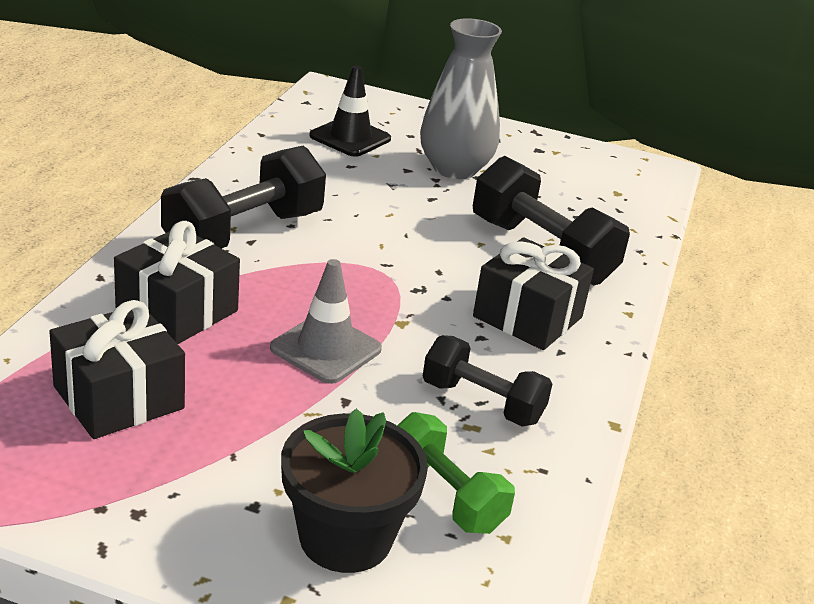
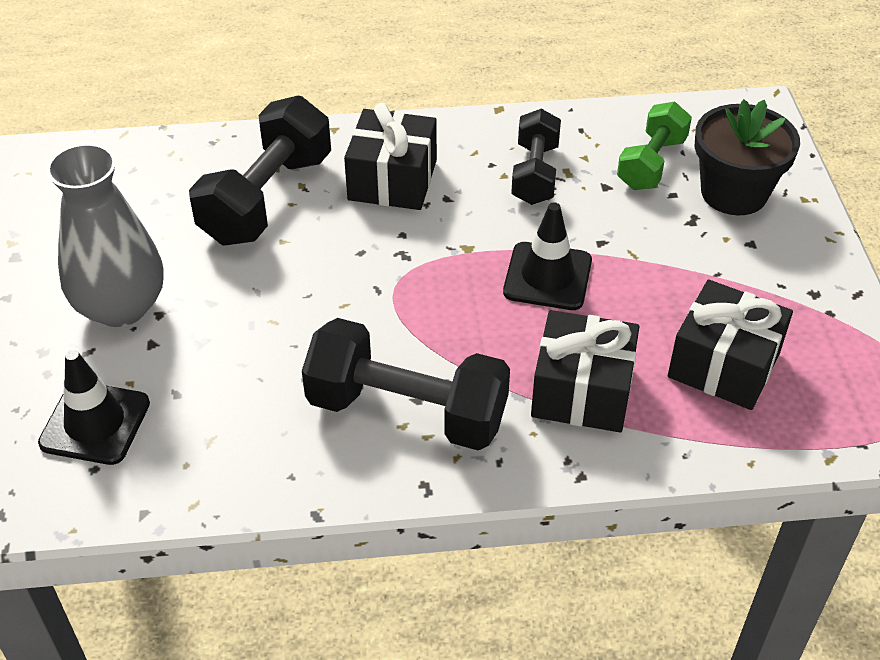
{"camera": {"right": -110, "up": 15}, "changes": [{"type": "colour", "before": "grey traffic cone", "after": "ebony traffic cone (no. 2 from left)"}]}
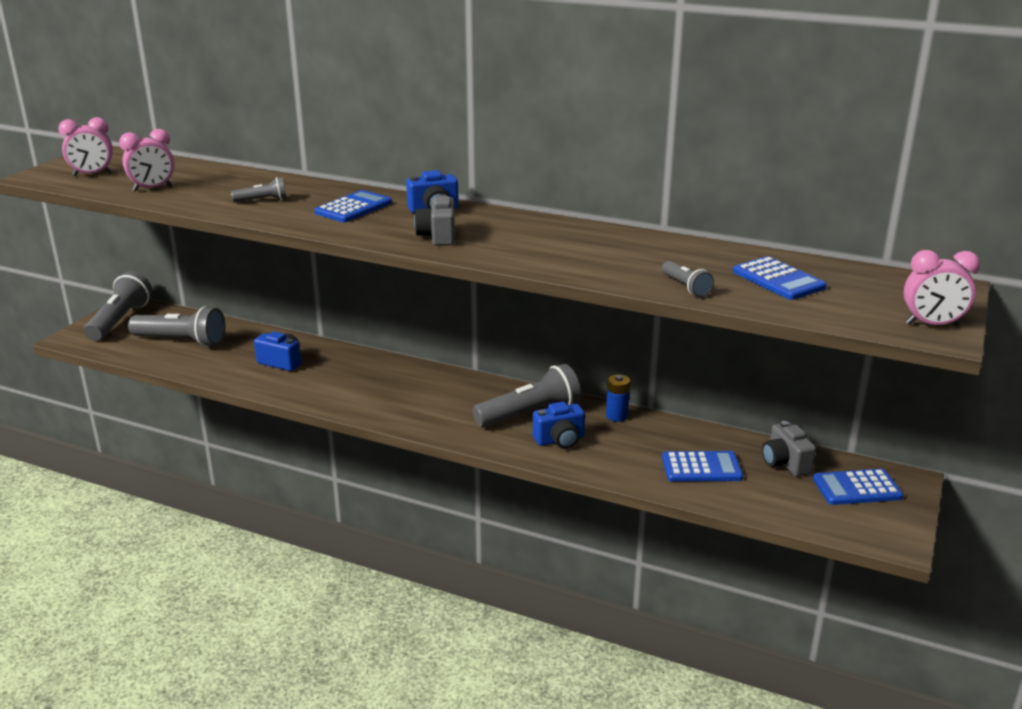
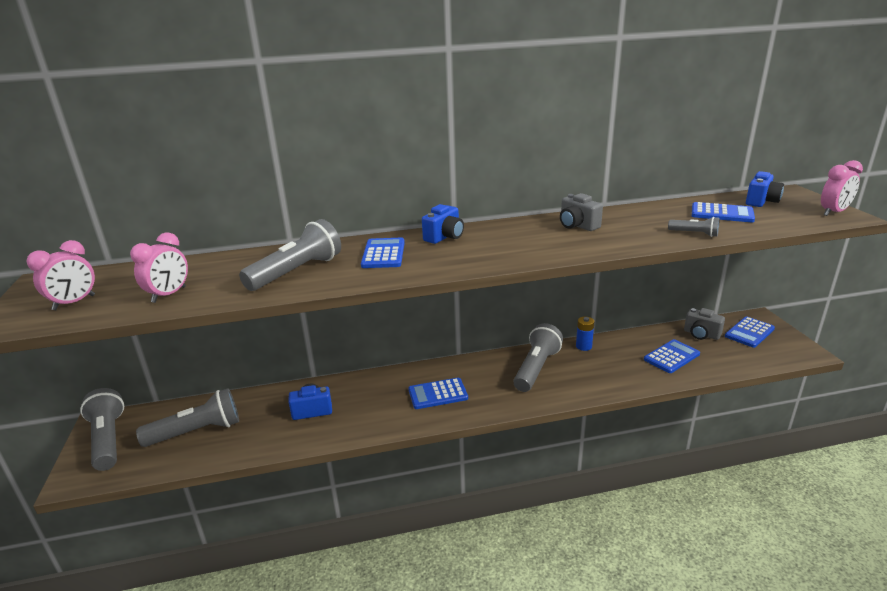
{"camera": {"right": -35, "up": 0}, "changes": [{"type": "size", "before": "grey pocket torch (no. 3 from left)", "scale": 2.03}, {"type": "appeared", "after": "royal blue adding machine (no. 2 from left)"}, {"type": "relocated", "before": "grey photo camera (no. 1 from left)"}, {"type": "relocated", "before": "royal blue photo camera (no. 3 from left)"}]}
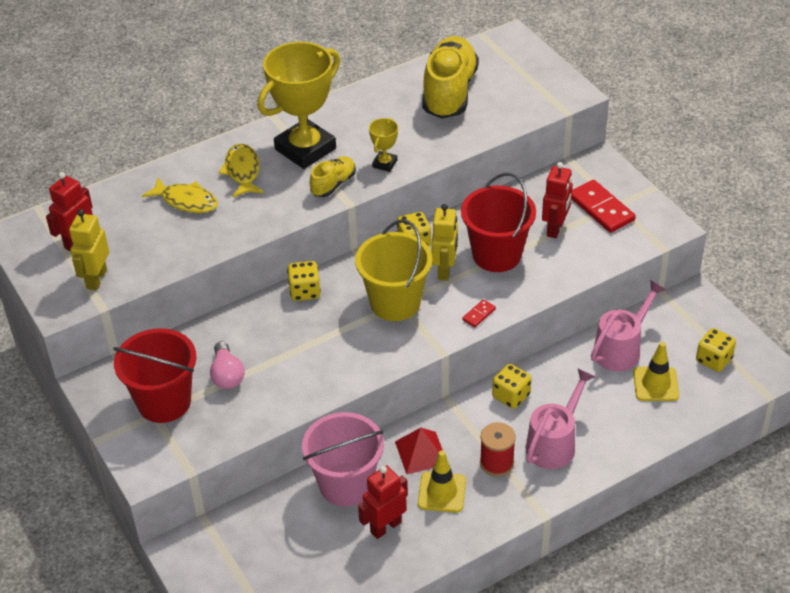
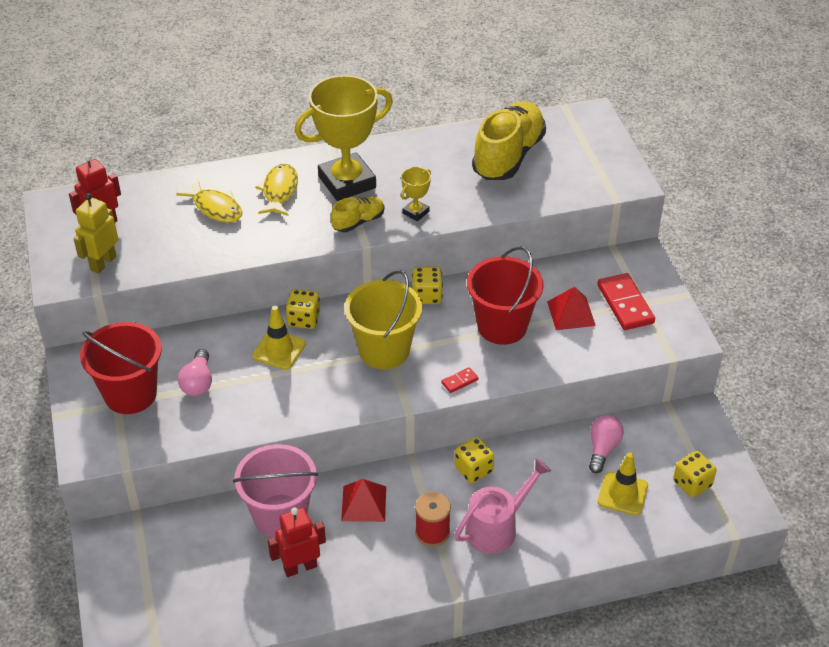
{"camera": {"right": 15, "up": 0}, "changes": [{"type": "relocated", "before": "yellow traffic cone (no. 1 from left)"}, {"type": "exchanged", "before": "crimson robot figure (no. 3 from left)", "after": "crimson pyramid shape (no. 2 from left)"}, {"type": "exchanged", "before": "pink sprinkling can (no. 2 from left)", "after": "pink lightbulb (no. 2 from left)"}, {"type": "missing", "before": "yellow robot figure (no. 2 from left)"}]}
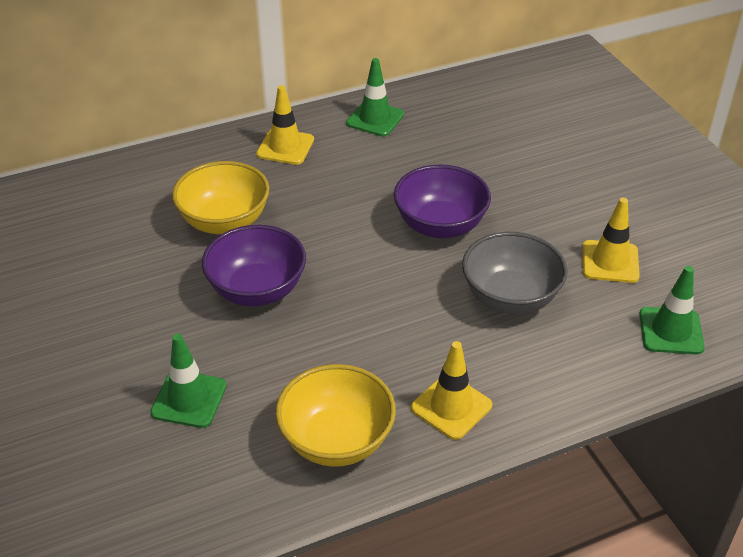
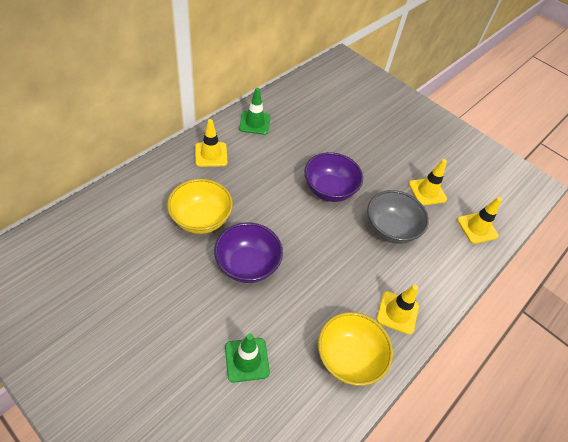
{"camera": {"right": -30, "up": 10}, "changes": [{"type": "colour", "before": "emerald traffic cone (no. 3 from left)", "after": "yellow traffic cone (no. 4 from left)"}]}
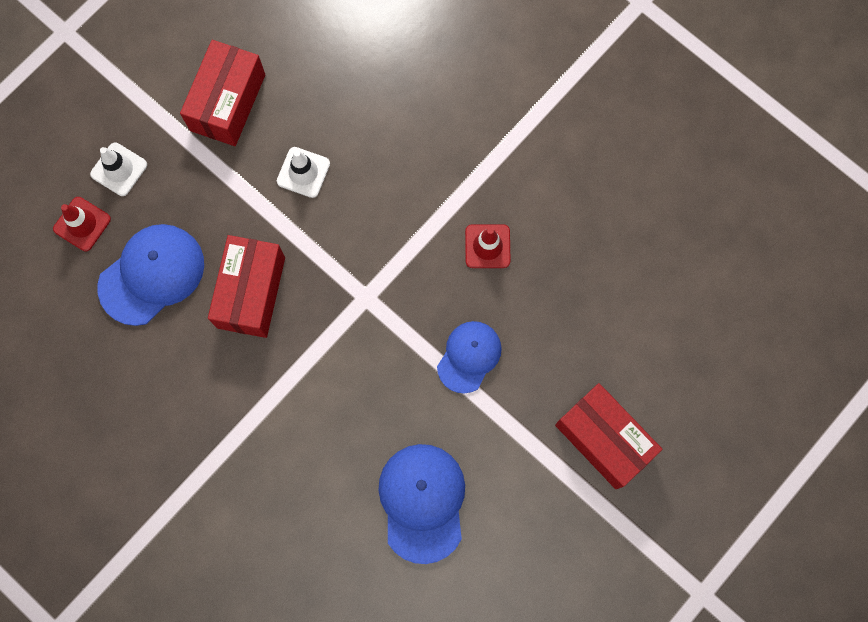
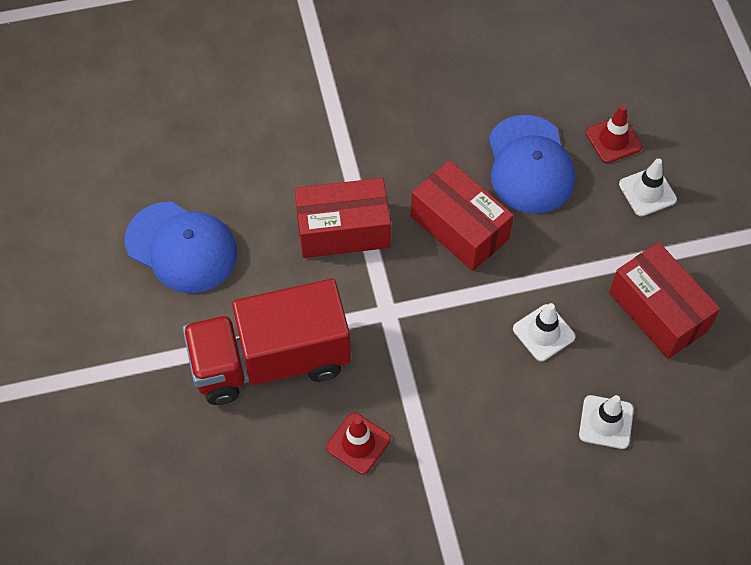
{"camera": {"right": 125, "up": -15}, "changes": [{"type": "exchanged", "before": "royal blue baseball cap (no. 3 from left)", "after": "crimson truck"}, {"type": "relocated", "before": "crimson parcel (no. 3 from left in the first image)", "after": "crimson parcel (no. 1 from left)"}, {"type": "appeared", "after": "white traffic cone (no. 2 from left)"}]}
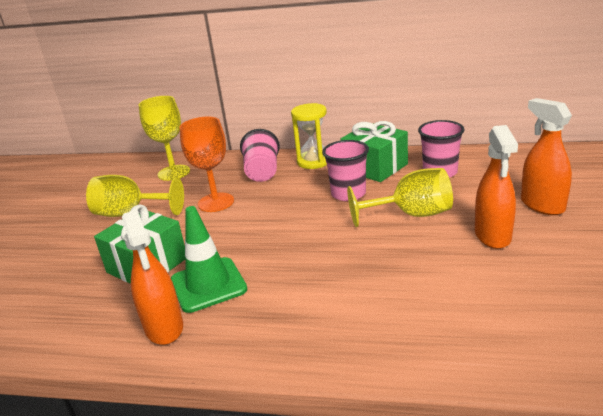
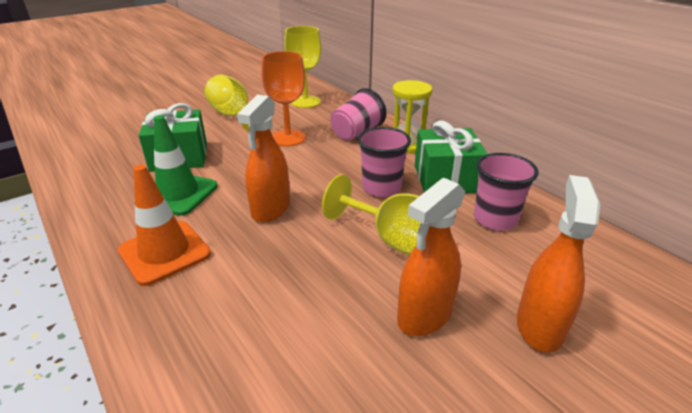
{"camera": {"right": 40, "up": 5}, "changes": [{"type": "appeared", "after": "bright orange traffic cone"}, {"type": "relocated", "before": "bright orange spray bottle (no. 1 from left)"}]}
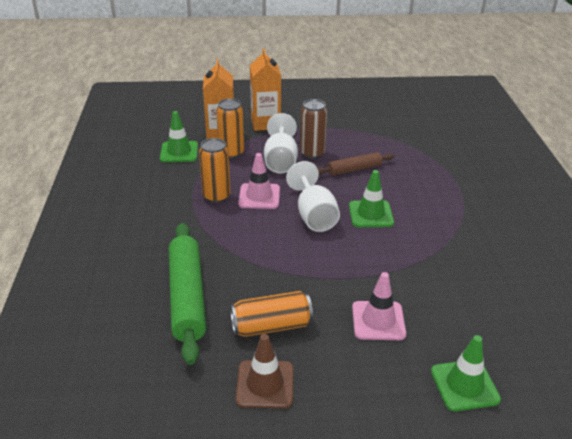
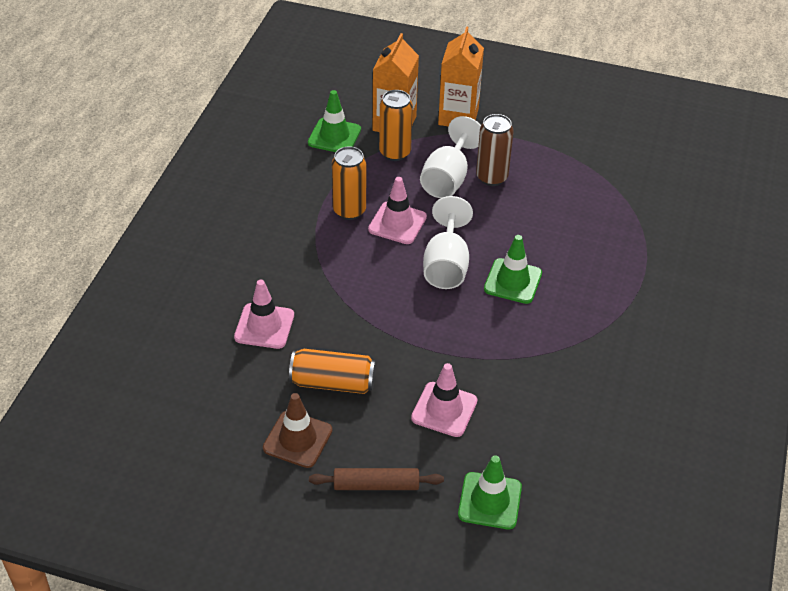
{"camera": {"right": 20, "up": 10}, "changes": [{"type": "exchanged", "before": "emerald dough roller", "after": "pink traffic cone (no. 1 from left)"}, {"type": "relocated", "before": "russet dough roller"}]}
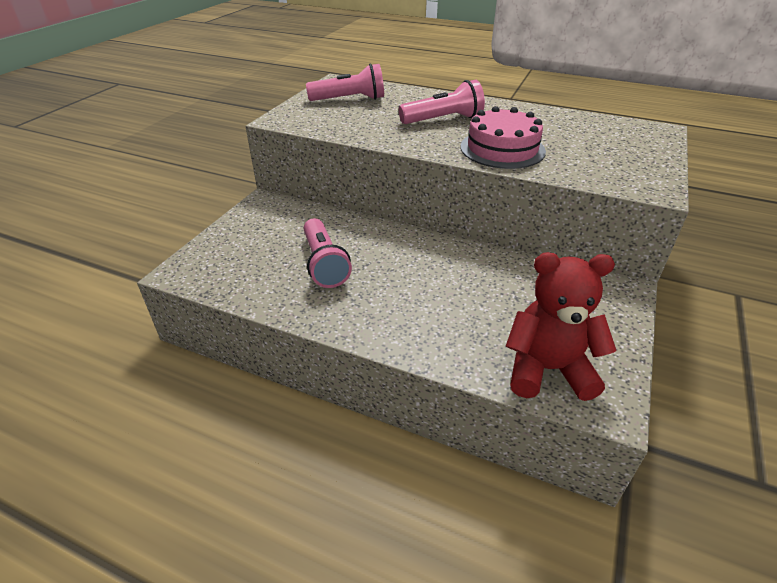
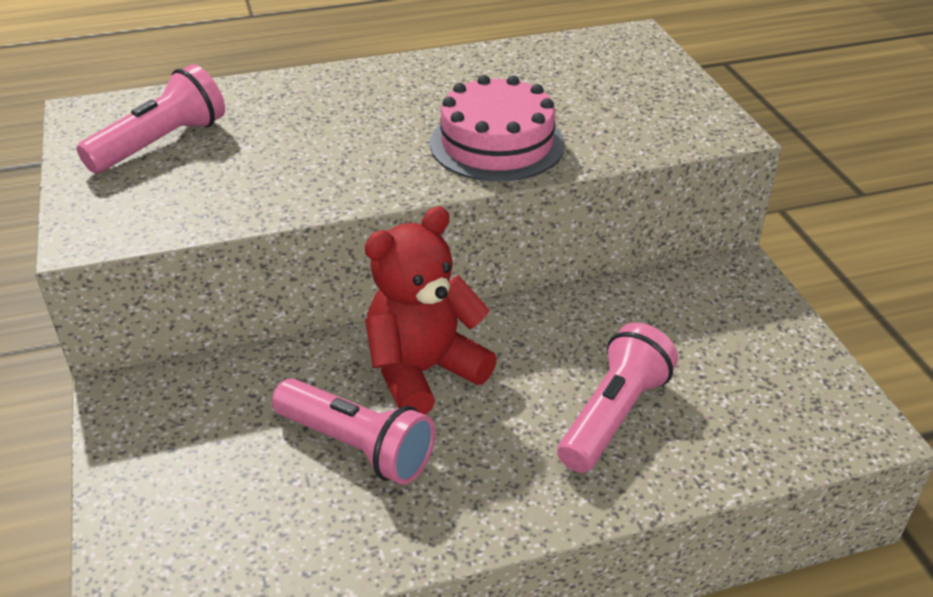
{"camera": {"right": -40, "up": 0}, "changes": [{"type": "relocated", "before": "crimson teddy"}, {"type": "relocated", "before": "pink pocket torch (no. 3 from left)"}]}
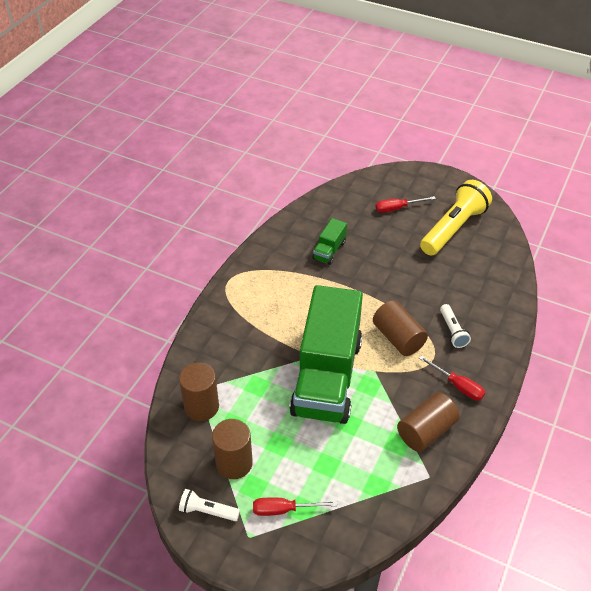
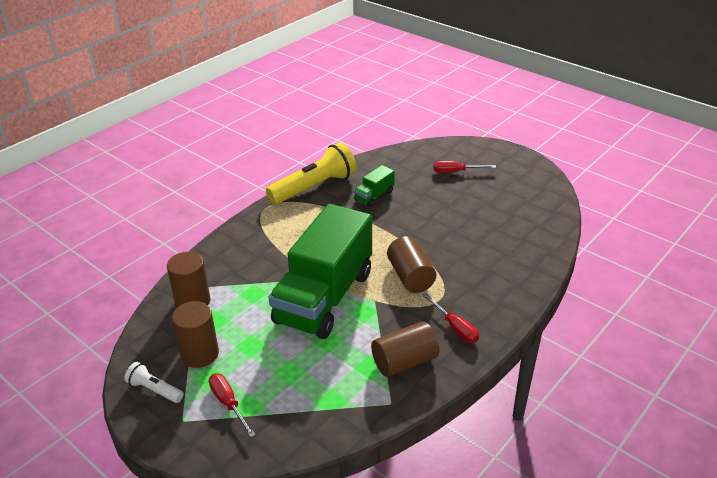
{"camera": {"right": 15, "up": -10}, "changes": [{"type": "spun", "before": "crimson screwdriver (no. 1 from left)", "turn": 45}, {"type": "relocated", "before": "yellow pocket torch"}, {"type": "missing", "before": "white pocket torch (no. 2 from left)"}]}
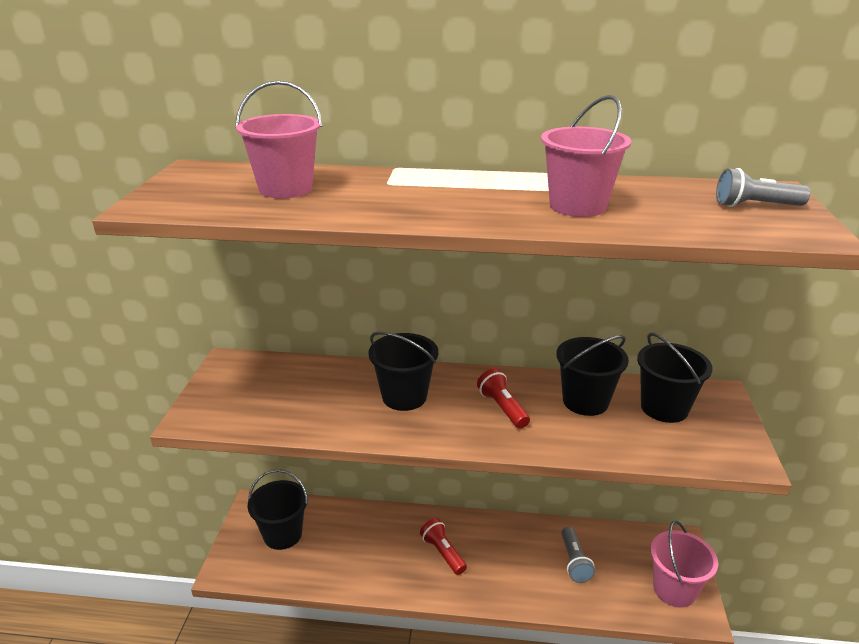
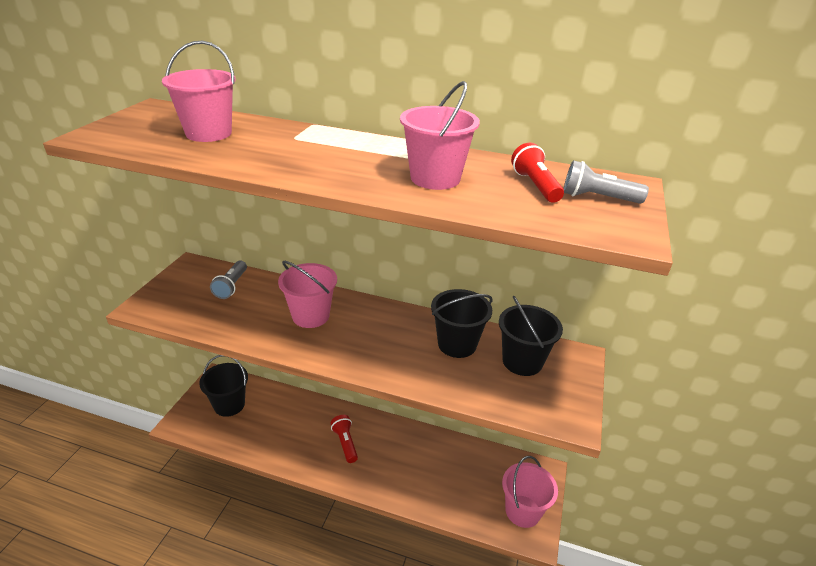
{"camera": {"right": 10, "up": 5}, "changes": [{"type": "relocated", "before": "grey pocket torch (no. 1 from left)"}, {"type": "colour", "before": "ebony pail (no. 2 from left)", "after": "pink pail (no. 2 from left)"}, {"type": "relocated", "before": "crimson pocket torch (no. 2 from left)"}]}
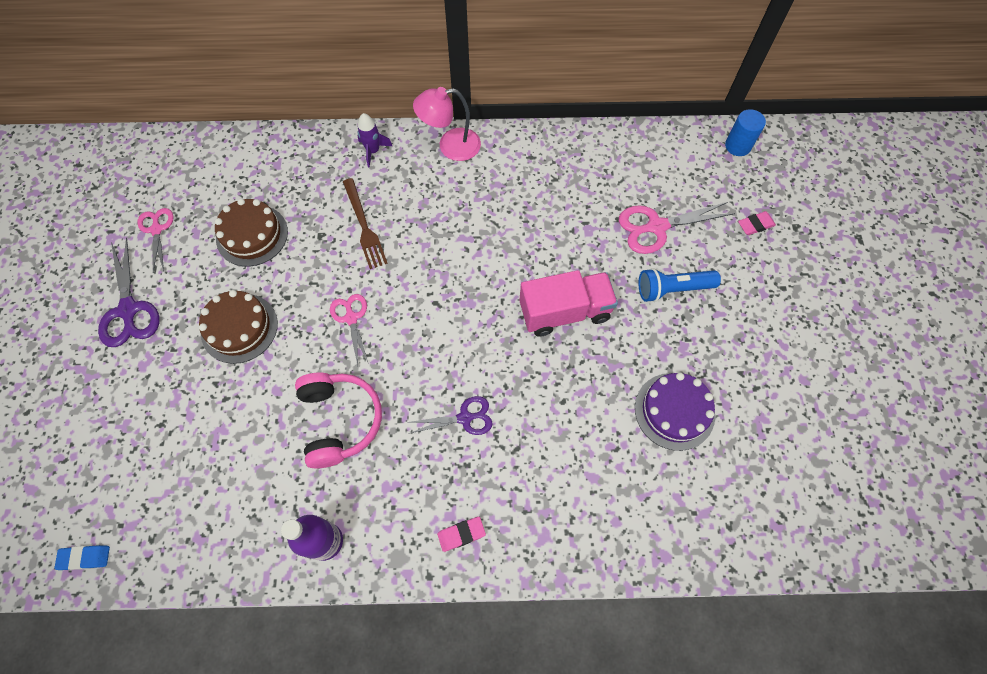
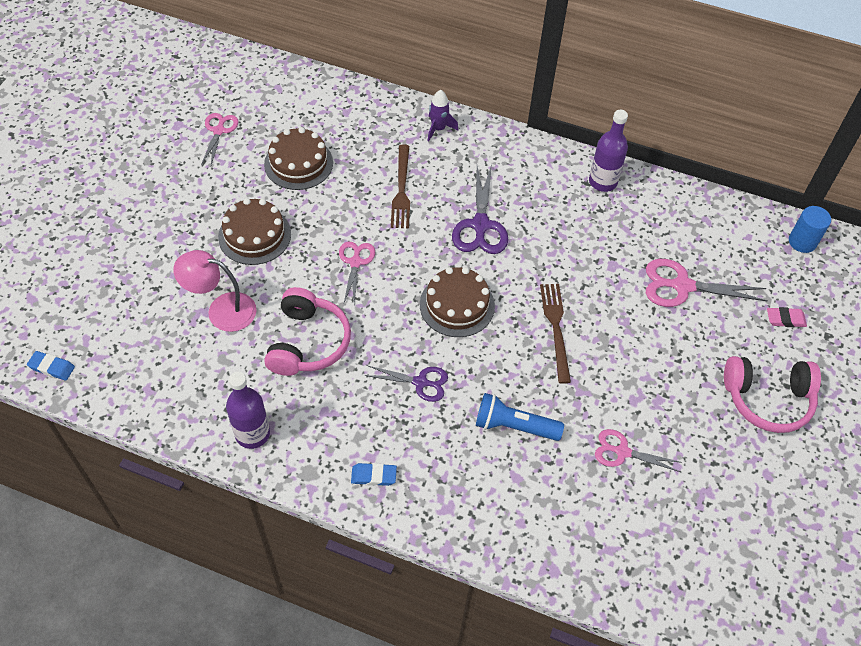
{"camera": {"right": 20, "up": -10}, "changes": [{"type": "relocated", "before": "pink desk lamp"}, {"type": "colour", "before": "pink gum eraser (no. 1 from left)", "after": "royal blue gum eraser (no. 2 from left)"}, {"type": "appeared", "after": "russet layer cake (no. 3 from left)"}, {"type": "relocated", "before": "purple scissors (no. 1 from left in the first image)", "after": "purple scissors (no. 2 from left)"}, {"type": "relocated", "before": "royal blue pocket torch"}, {"type": "exchanged", "before": "pink truck", "after": "russet table fork (no. 2 from left)"}, {"type": "appeared", "after": "purple bottle (no. 2 from left)"}, {"type": "exchanged", "before": "purple layer cake", "after": "pink scissors (no. 3 from left)"}, {"type": "appeared", "after": "pink over-ear headphones (no. 2 from left)"}]}
